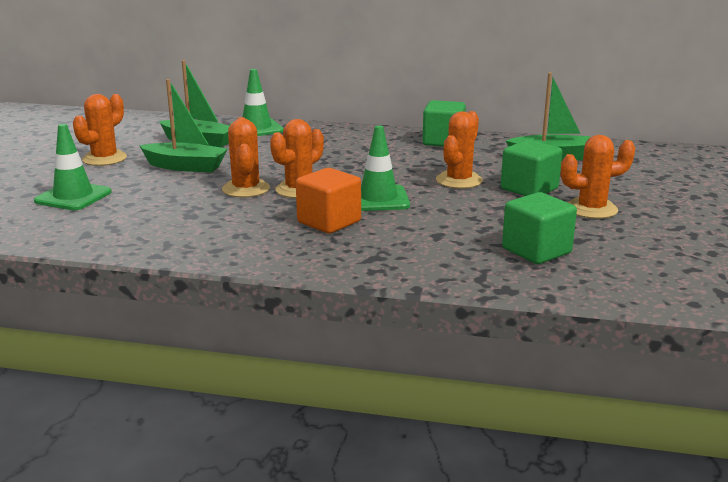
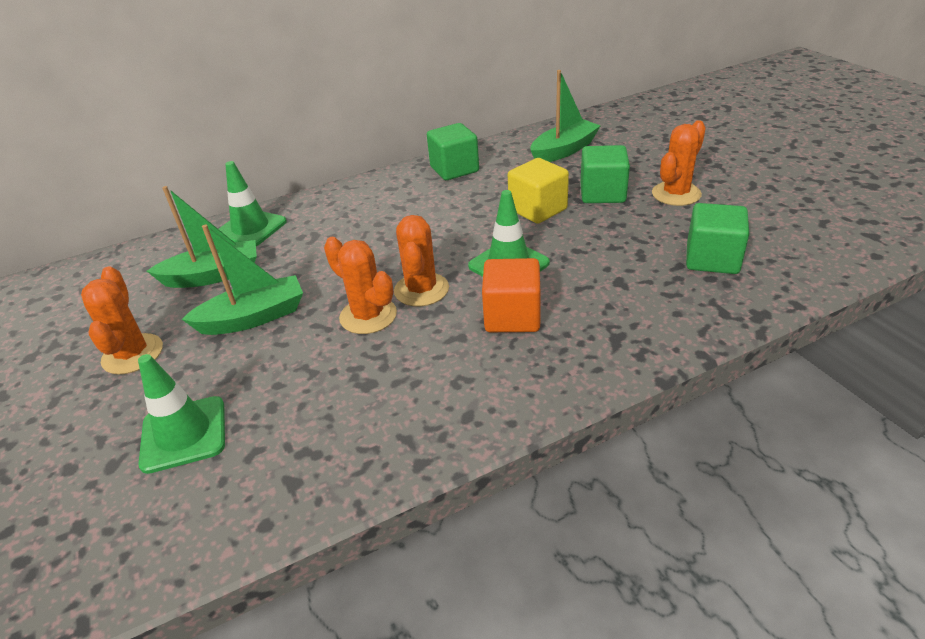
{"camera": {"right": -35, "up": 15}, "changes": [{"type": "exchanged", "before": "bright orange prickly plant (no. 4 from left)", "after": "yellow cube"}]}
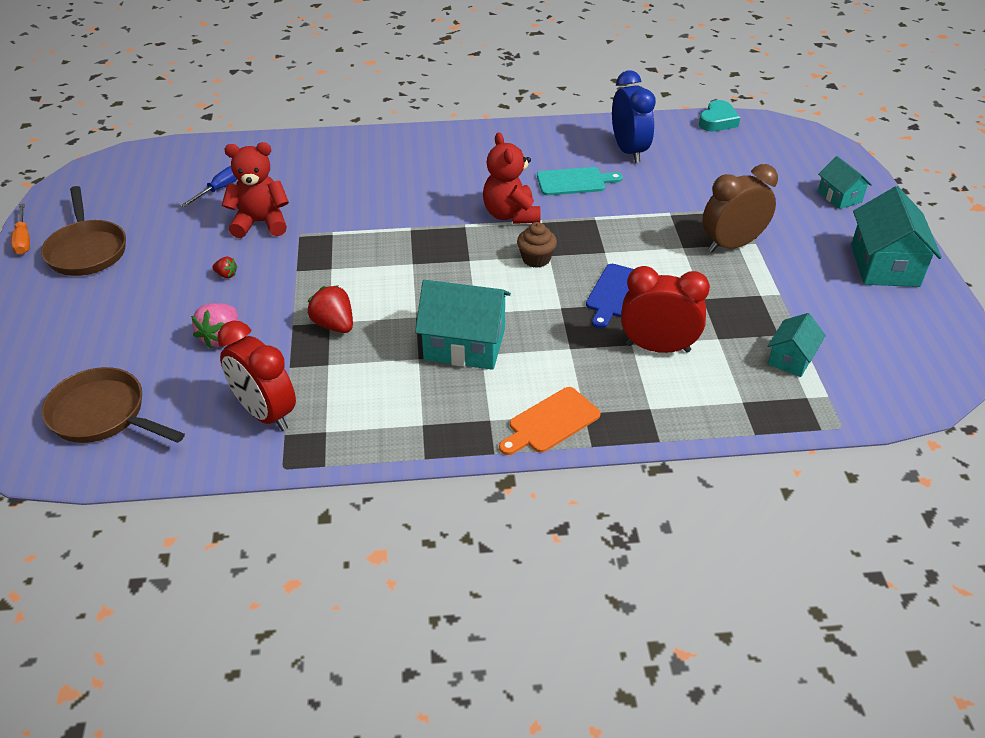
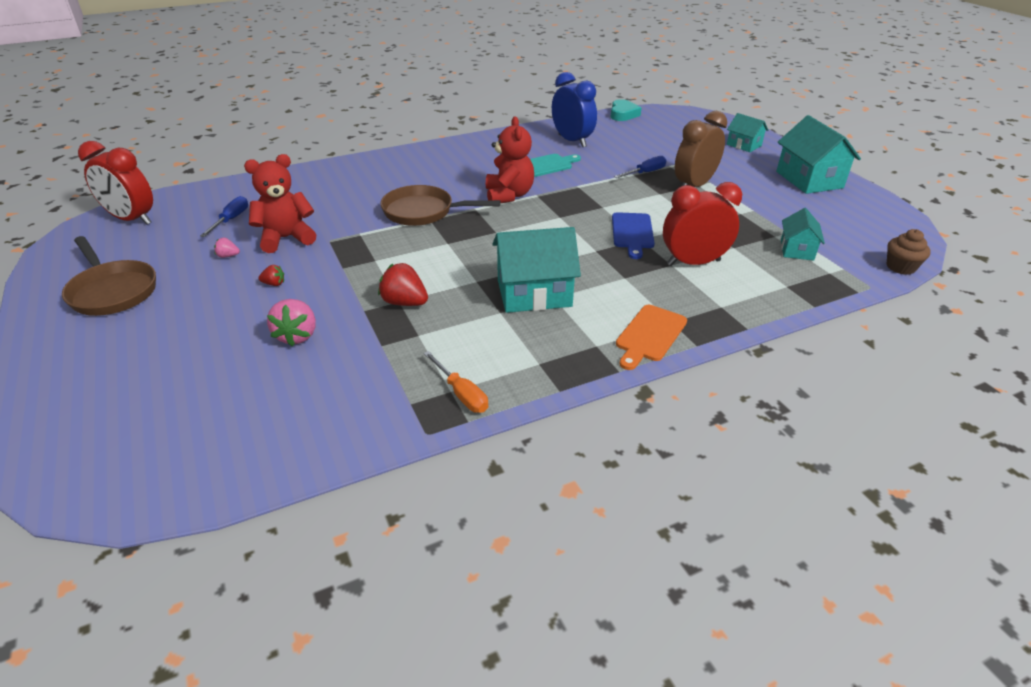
{"camera": {"right": -20, "up": -5}, "changes": [{"type": "relocated", "before": "crimson alarm clock (no. 1 from left)"}, {"type": "appeared", "after": "pink strawberry (no. 1 from left)"}, {"type": "relocated", "before": "russet skillet (no. 2 from left)"}, {"type": "relocated", "before": "bright orange screwdriver"}, {"type": "spun", "before": "crimson teddy (no. 2 from left)", "turn": -150}, {"type": "appeared", "after": "royal blue screwdriver (no. 2 from left)"}, {"type": "relocated", "before": "russet muffin"}]}
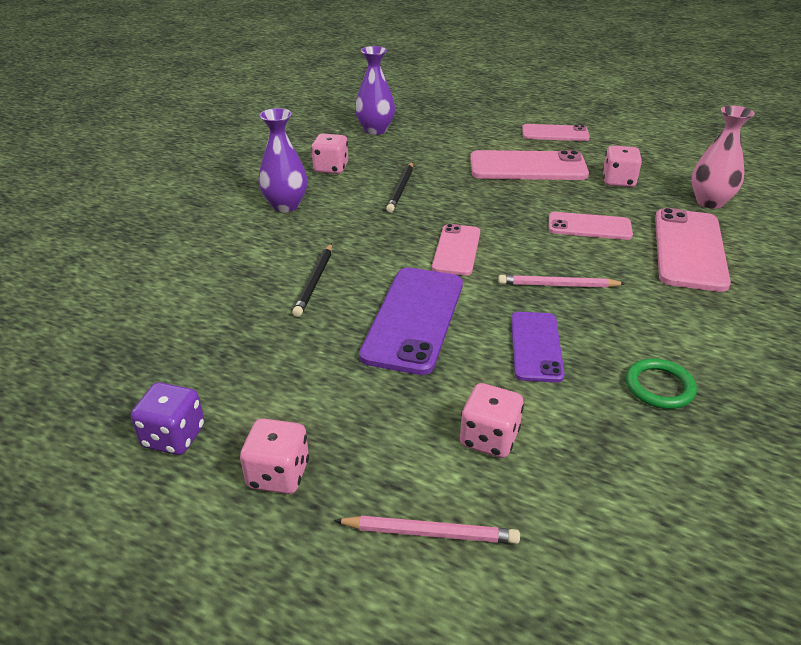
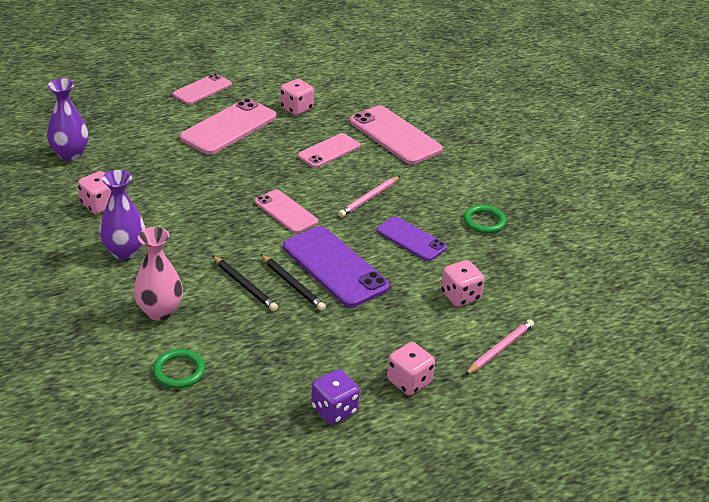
{"camera": {"right": -55, "up": 0}, "changes": [{"type": "relocated", "before": "pink vase"}, {"type": "appeared", "after": "emerald torus (no. 1 from left)"}, {"type": "relocated", "before": "ebony lead pencil (no. 2 from left)"}]}
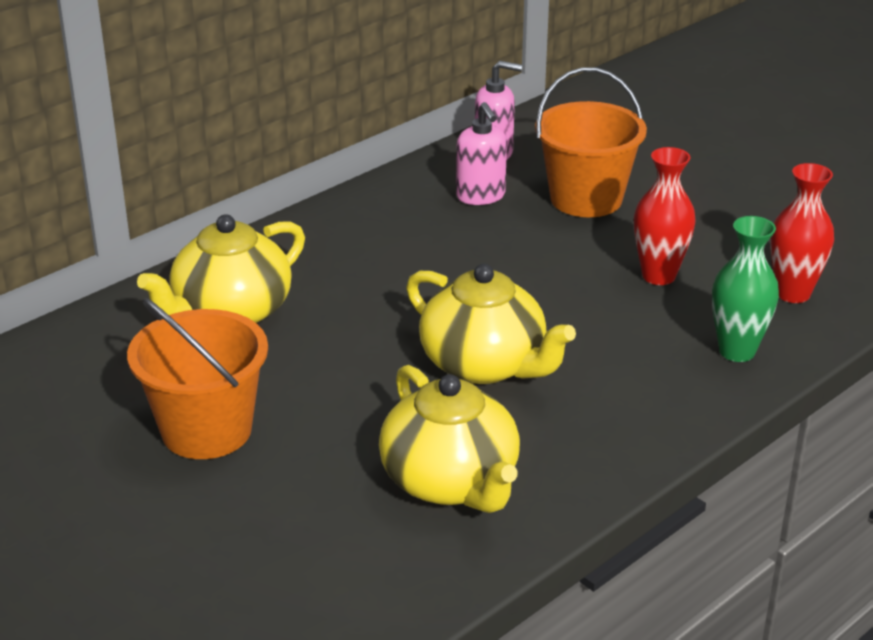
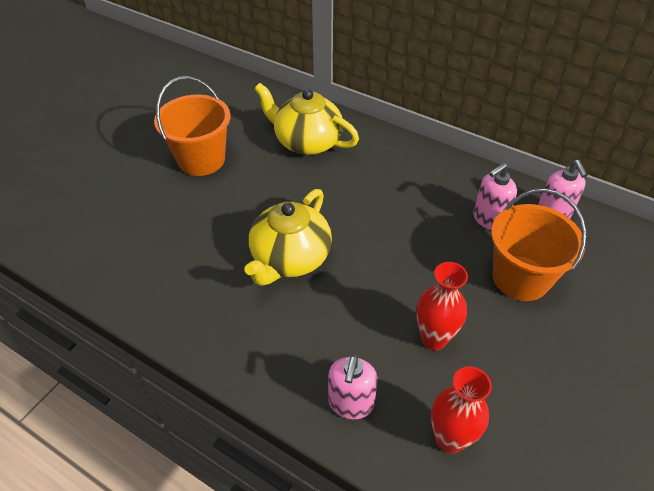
{"camera": {"right": 75, "up": 15}, "changes": [{"type": "exchanged", "before": "emerald vase", "after": "pink soap pump (no. 1 from left)"}, {"type": "missing", "before": "yellow teapot (no. 2 from left)"}]}
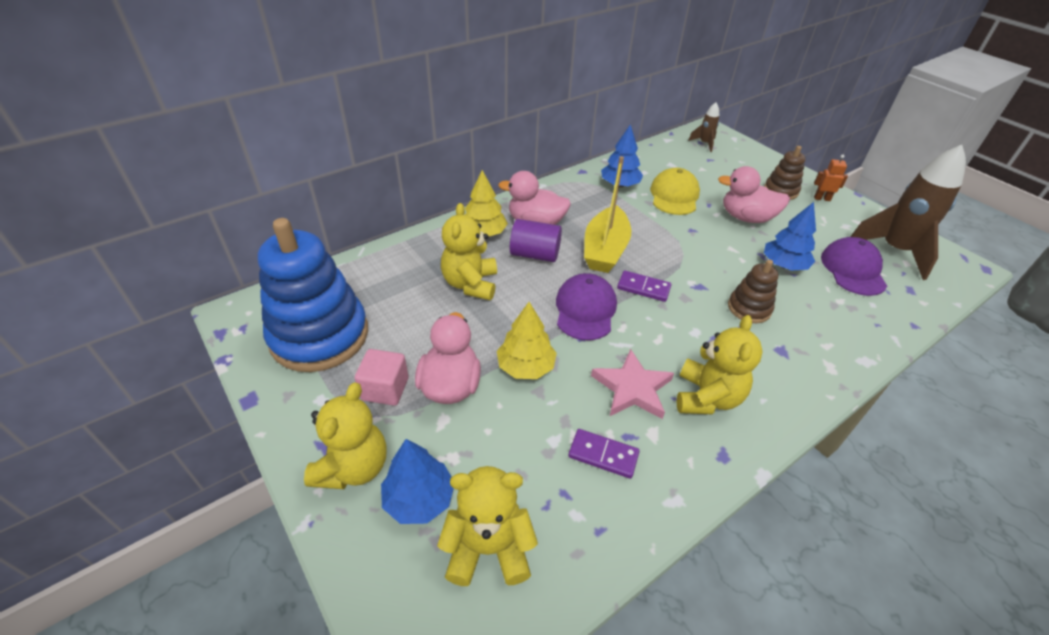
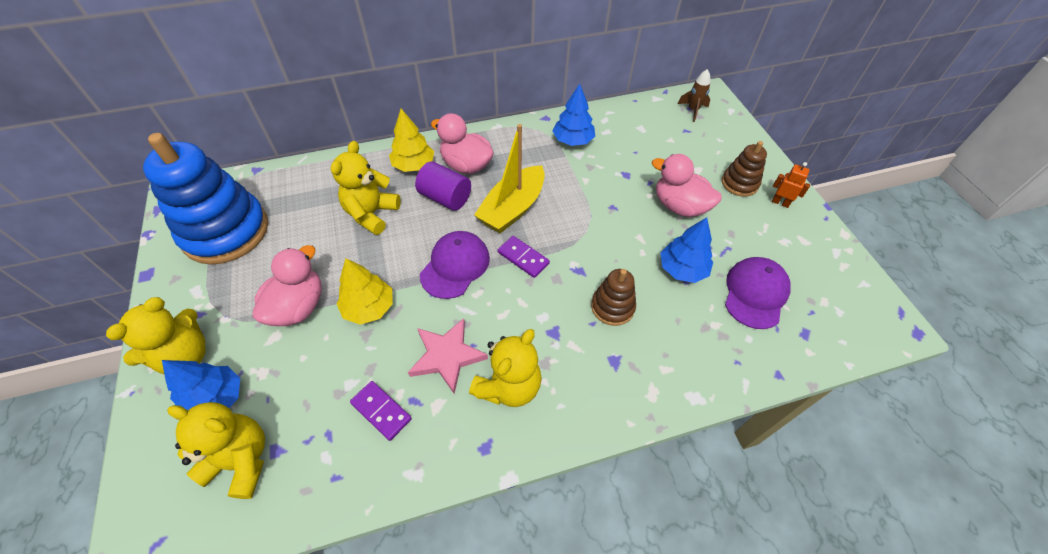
{"camera": {"right": 20, "up": 10}, "changes": [{"type": "missing", "before": "pink cube"}, {"type": "missing", "before": "yellow baseball cap"}, {"type": "missing", "before": "russet toy rocket (no. 2 from left)"}]}
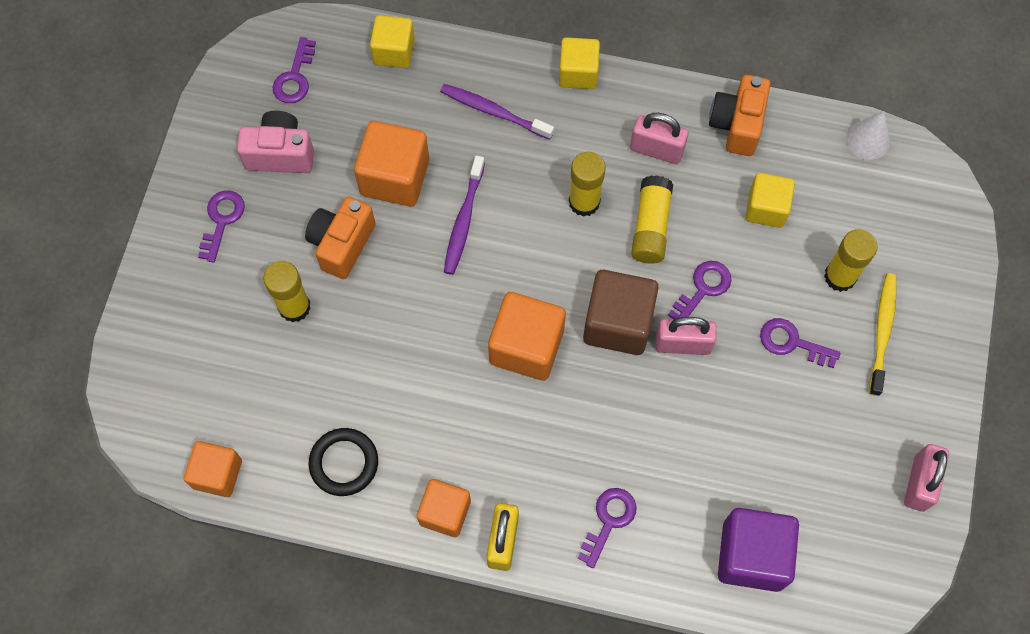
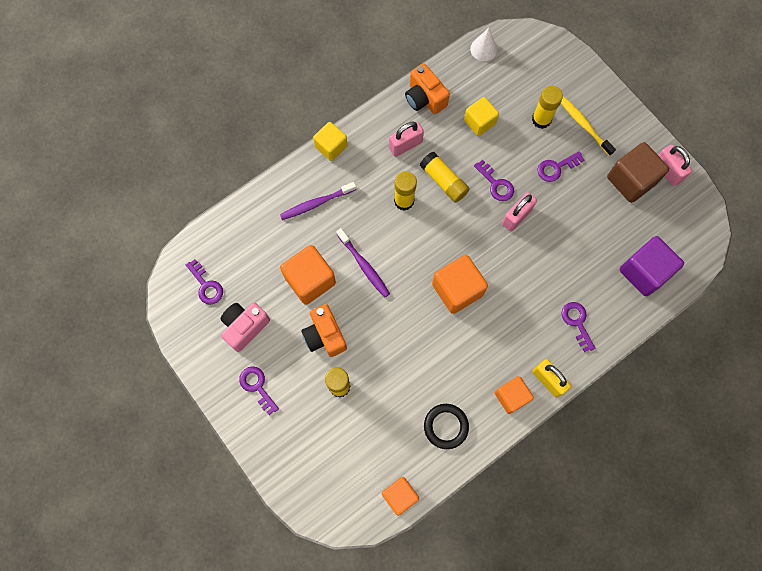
{"camera": {"right": -50, "up": 5}, "changes": [{"type": "spun", "before": "purple latchkey (no. 4 from left in the first image)", "turn": 150}, {"type": "relocated", "before": "russet cube"}, {"type": "missing", "before": "yellow cube (no. 1 from left)"}]}
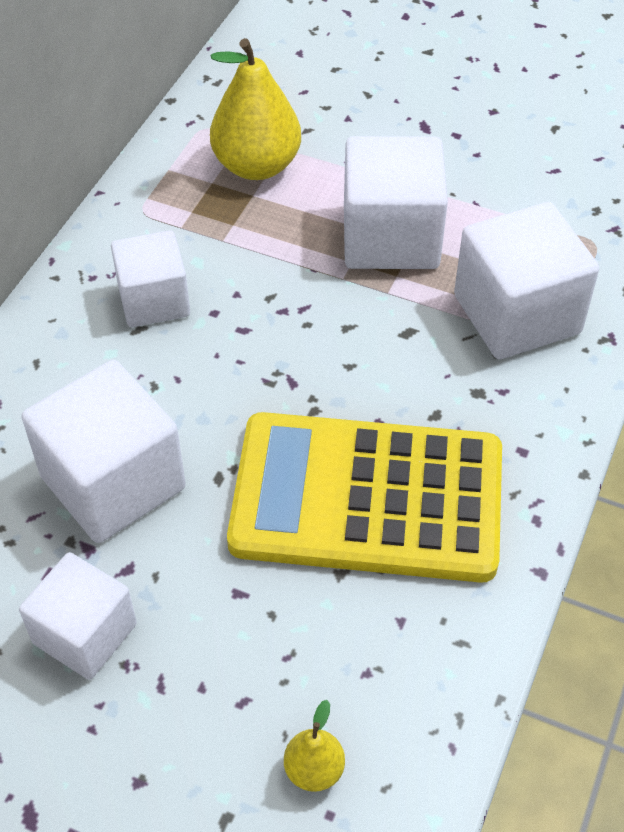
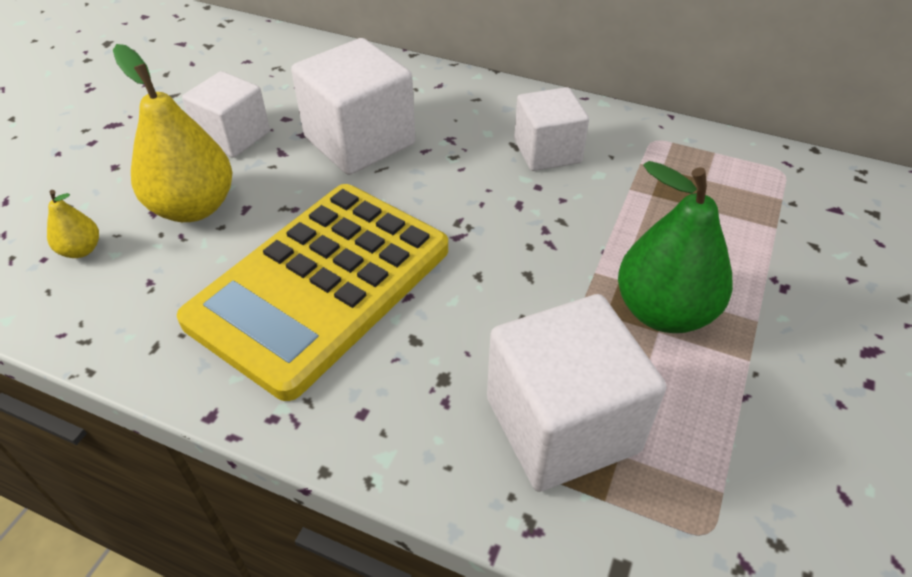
{"camera": {"right": 90, "up": -5}, "changes": [{"type": "relocated", "before": "yellow pear fruit (no. 1 from left in the first image)", "after": "yellow pear fruit (no. 2 from left)"}, {"type": "spun", "before": "yellow adding machine", "turn": -150}, {"type": "exchanged", "before": "white cube (no. 4 from left)", "after": "emerald pear fruit"}]}
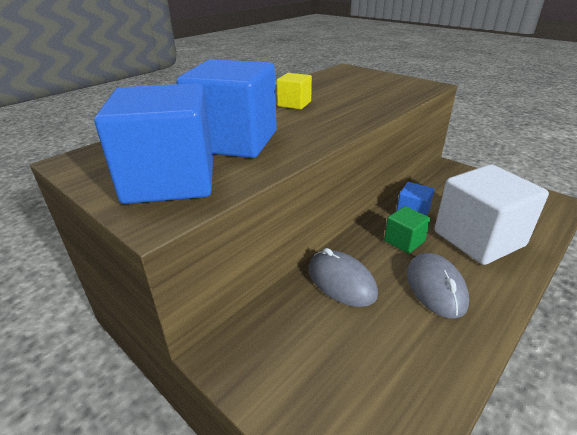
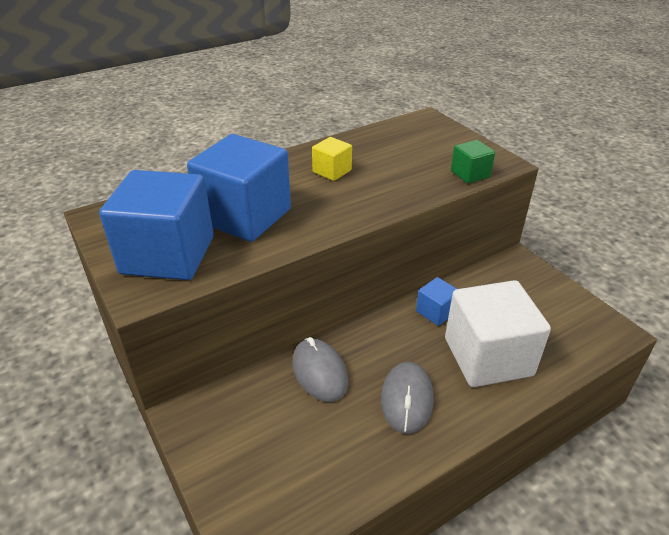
{"camera": {"right": 15, "up": 5}, "changes": [{"type": "relocated", "before": "emerald cube"}]}
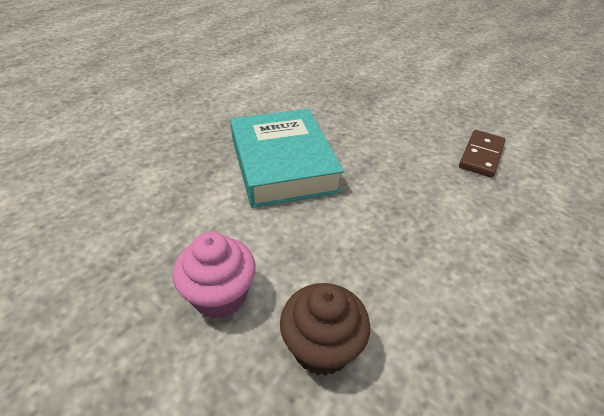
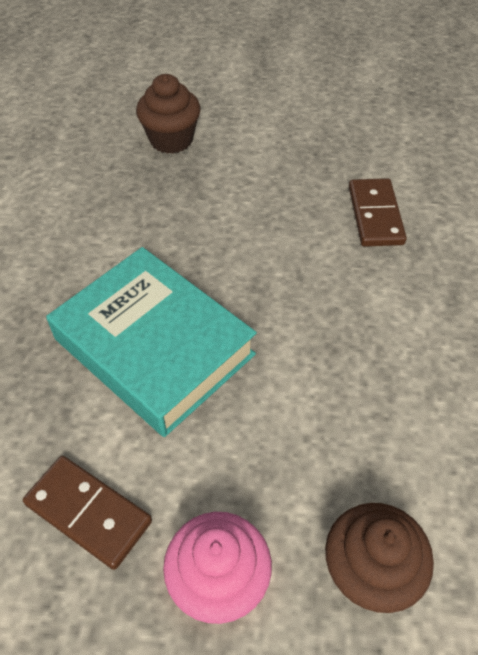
{"camera": {"right": -30, "up": 10}, "changes": [{"type": "appeared", "after": "russet domino tile (no. 1 from left)"}, {"type": "appeared", "after": "russet muffin (no. 1 from left)"}]}
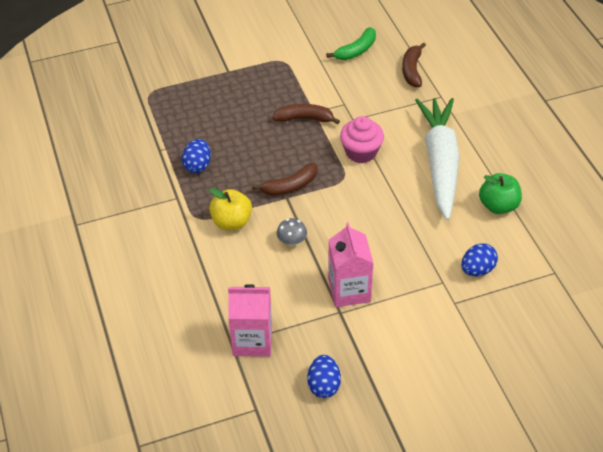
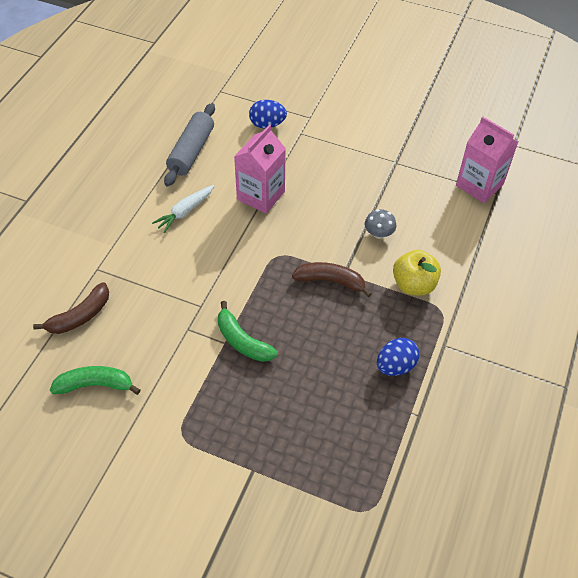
{"camera": {"right": -140, "up": 5}, "changes": [{"type": "size", "before": "white carrot", "scale": 0.43}, {"type": "exchanged", "before": "emerald toy apple", "after": "grey dough roller"}, {"type": "colour", "before": "russet banana fruit (no. 2 from left)", "after": "emerald banana fruit (no. 2 from left)"}, {"type": "relocated", "before": "pink milk carton (no. 2 from left in the first image)", "after": "pink milk carton (no. 1 from left)"}, {"type": "missing", "before": "royal blue egg shape (no. 2 from left)"}, {"type": "missing", "before": "pink muffin"}]}
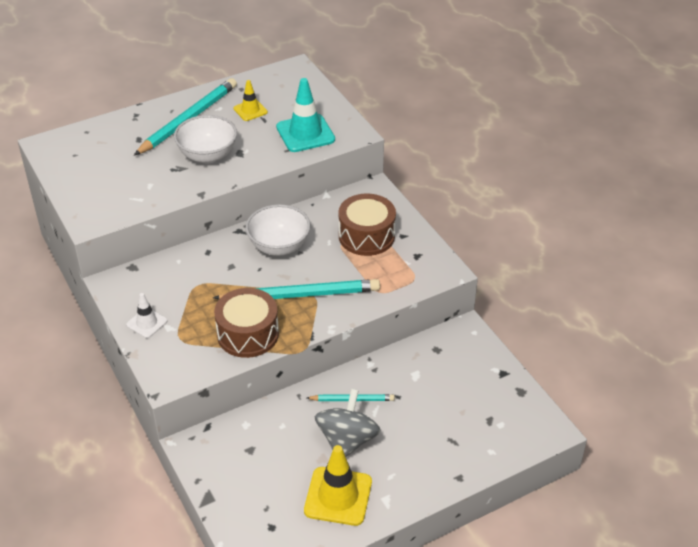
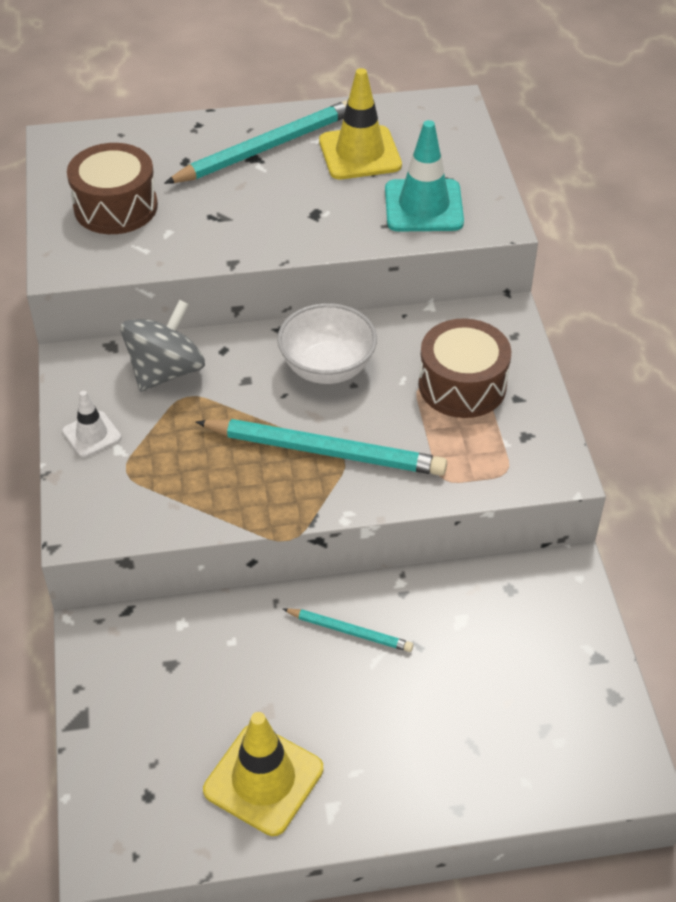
{"camera": {"right": 20, "up": 5}, "changes": [{"type": "relocated", "before": "russet drum (no. 1 from left)"}, {"type": "relocated", "before": "grey whirligig"}, {"type": "size", "before": "yellow traffic cone (no. 1 from left in the first image)", "scale": 1.77}, {"type": "missing", "before": "white bowl (no. 1 from left)"}]}
